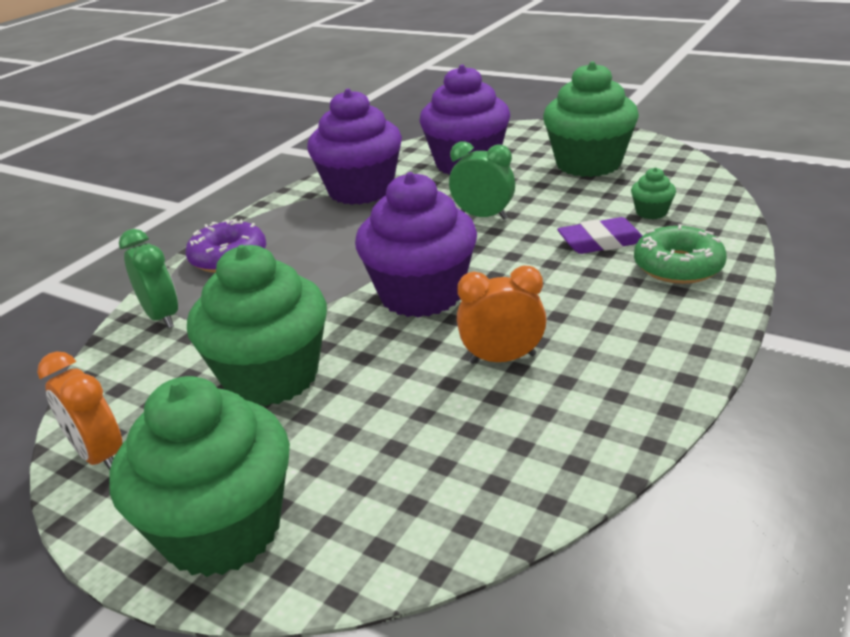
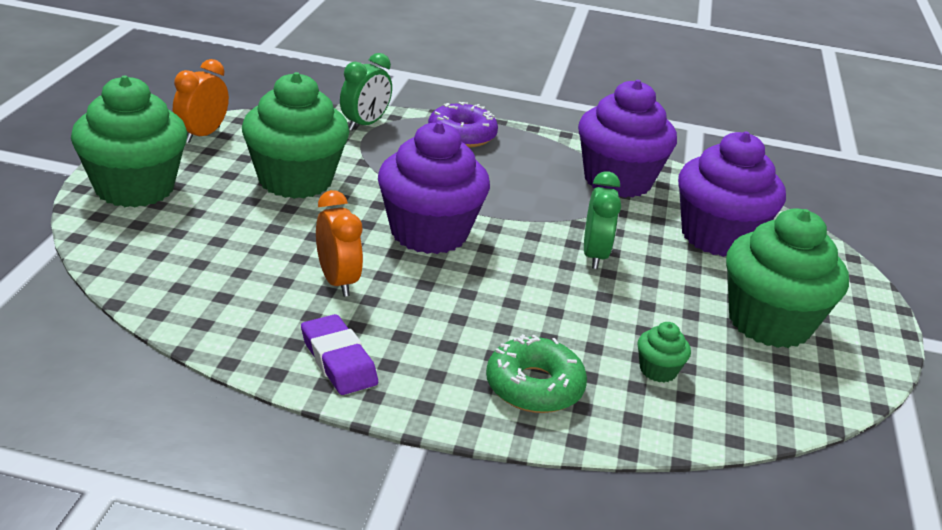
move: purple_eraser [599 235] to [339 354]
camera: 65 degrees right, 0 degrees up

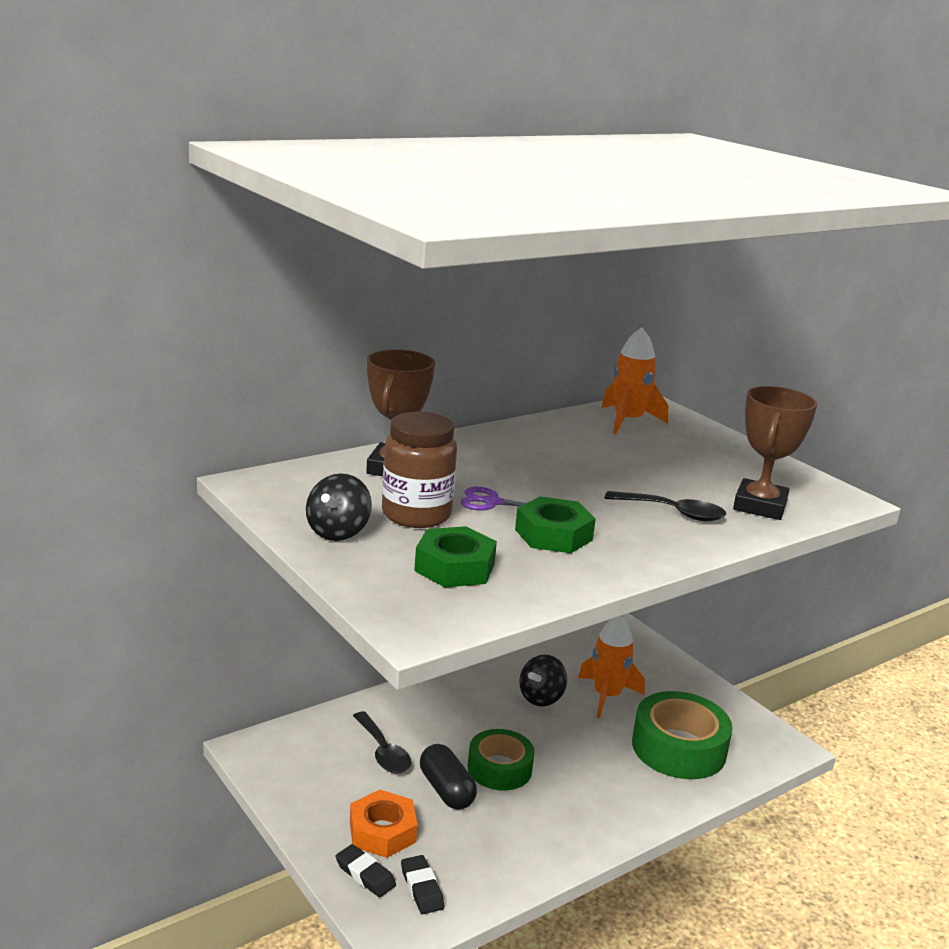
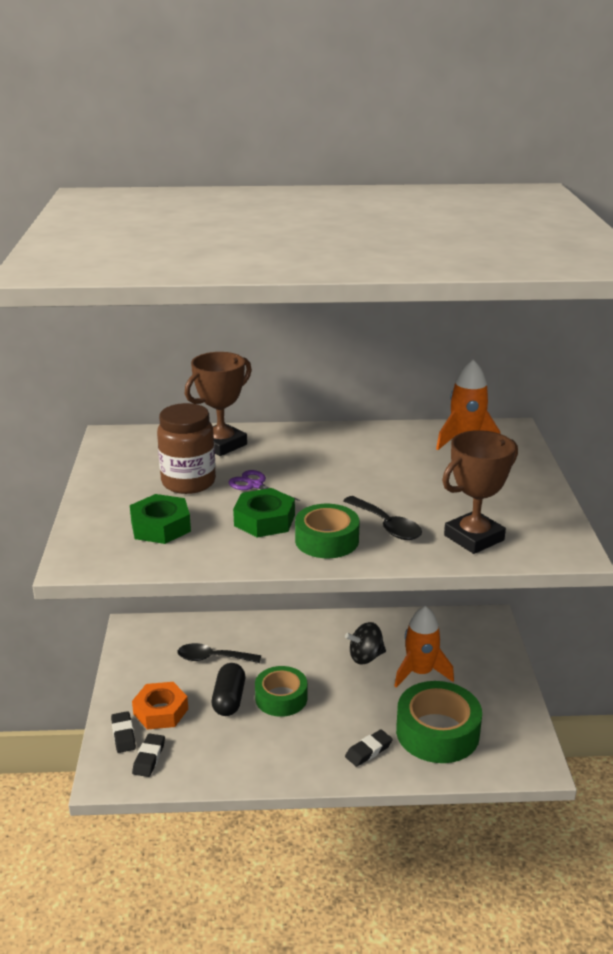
delete: black_spinning_top [339 507]
insert: green_tape [327 531]; black_eraser [369 748]
rotate: black_spoon [382 743] = [219 653] 90 degrees clockwise
camera: 35 degrees right, 5 degrees up

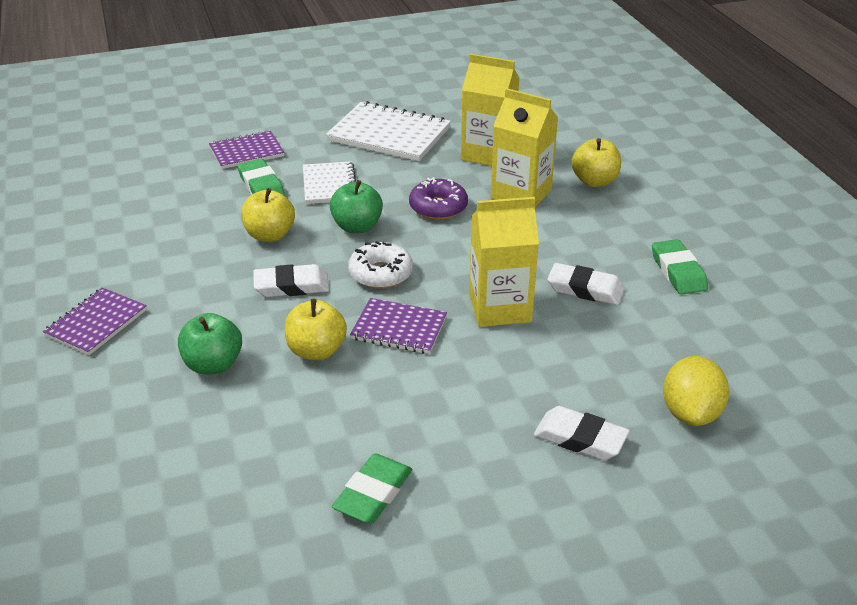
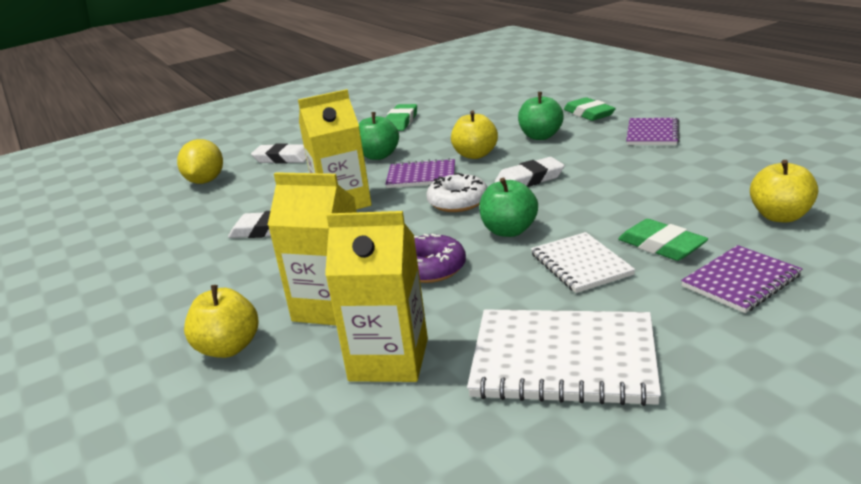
insert: green_apple [379 136]
move: green_eraser [680 267] to [590 109]; yellow_apple [268 215] to [784 191]
camera: 170 degrees right, 10 degrees down

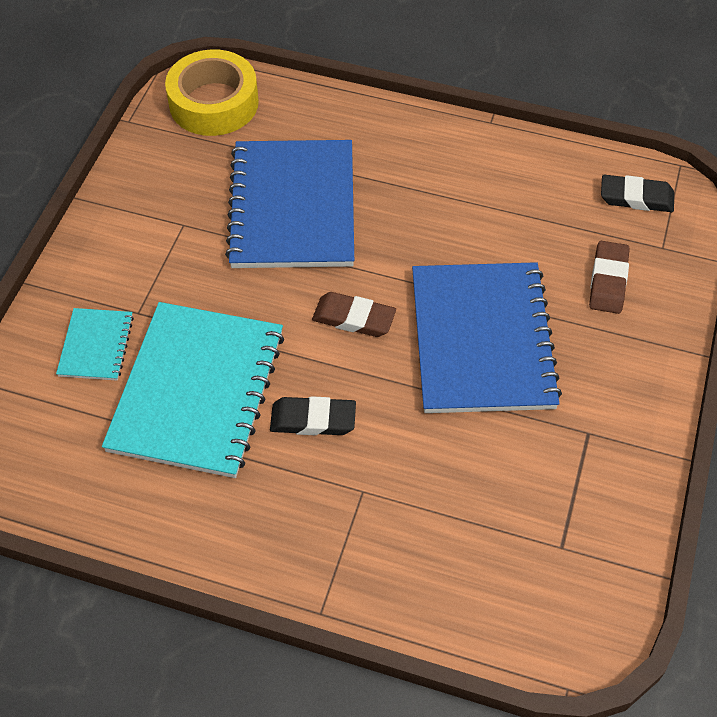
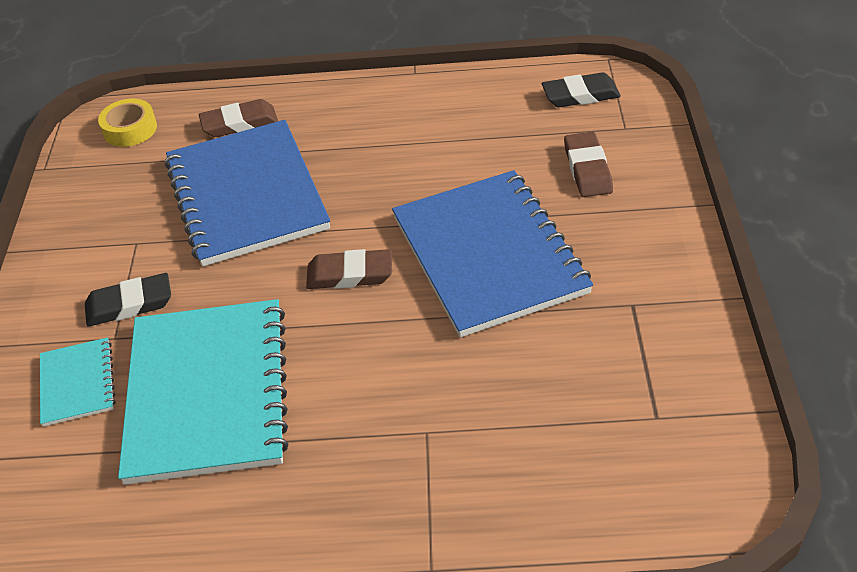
insert: brown_eraser [238 118]
move: black_eraser [313 415] to [128 300]
resize: yellow_tape [212 92] = [127 123] x0.57
camera: 15 degrees left, 10 degrees down

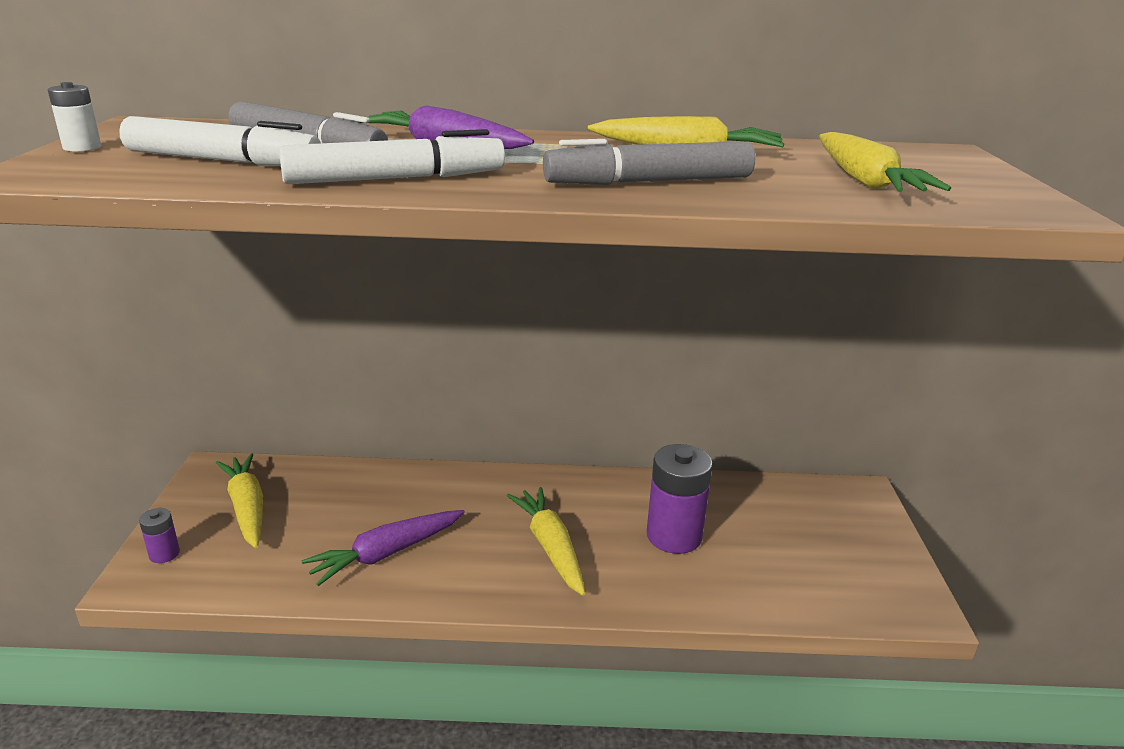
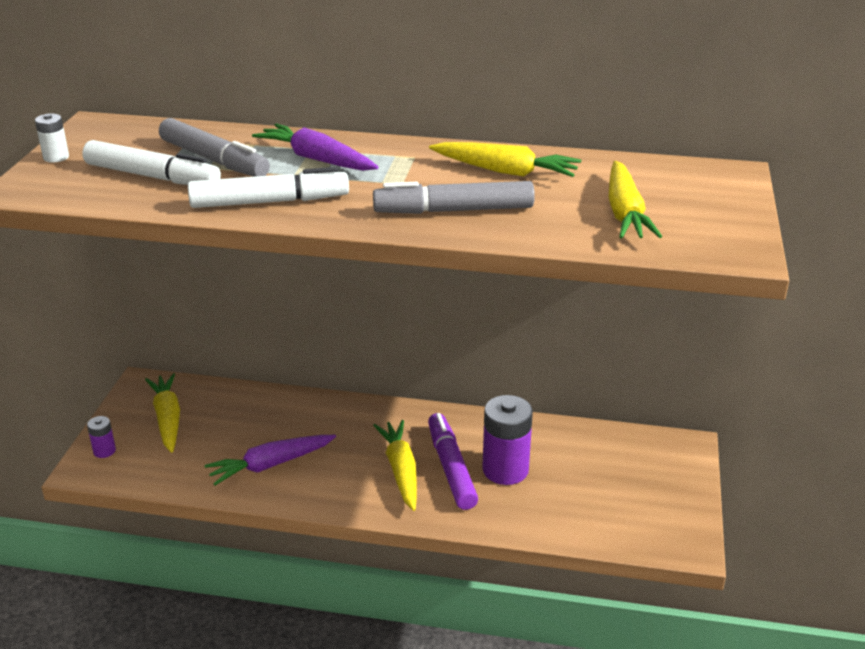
insert: purple_marker [453 461]
camera: 10 degrees right, 5 degrees up

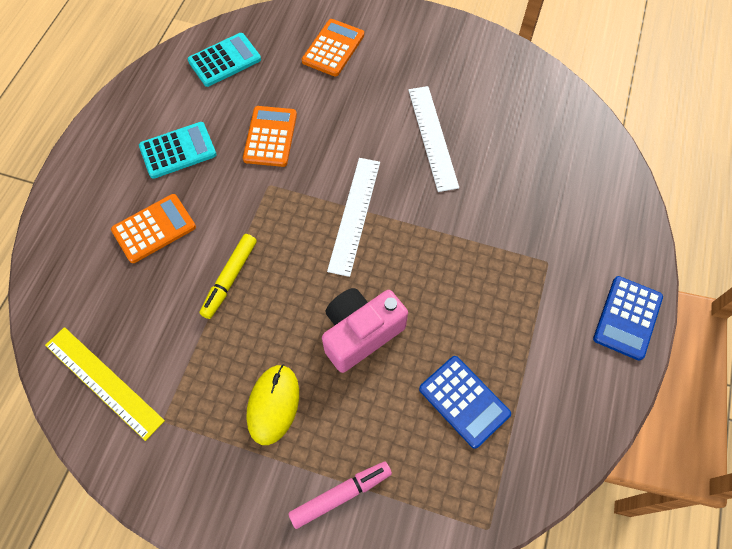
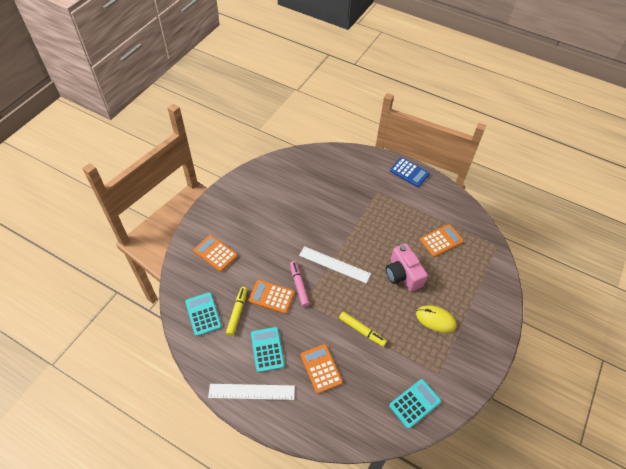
insert: yellow_marker [236 311]
move: white_ruler [433 139] to [251 392]; pink_marker [340 495] to [300 284]
replace: yellow_ruler [105 384] to turquoise_calculator [415 404]
recolor: blue_calculator [465 402] to orange_calculator [442 240]
camera: 80 degrees left, 10 degrees down

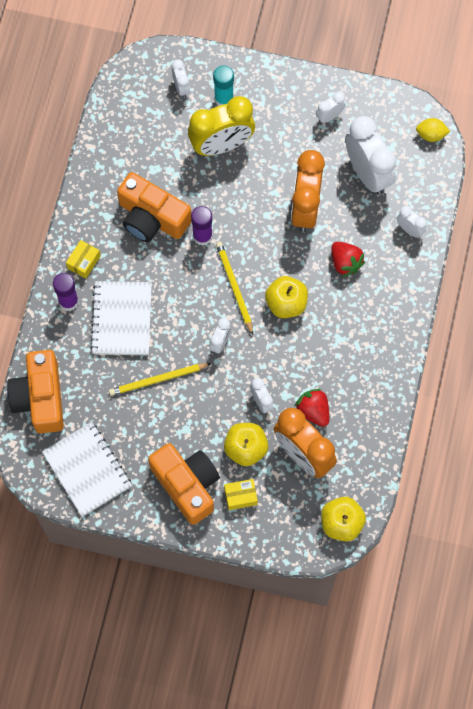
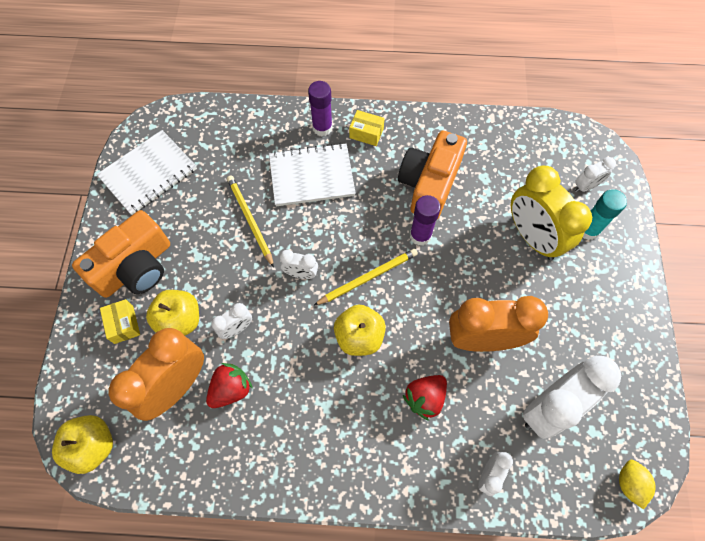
delete: orange_camera [35 392]; white_clock [330 107]
camera: 80 degrees right, 5 degrees down

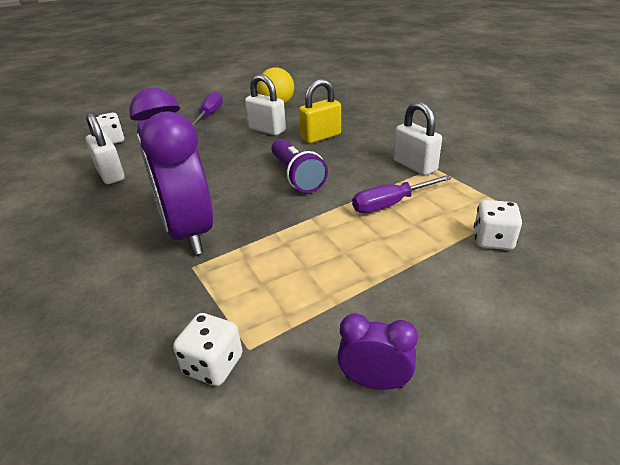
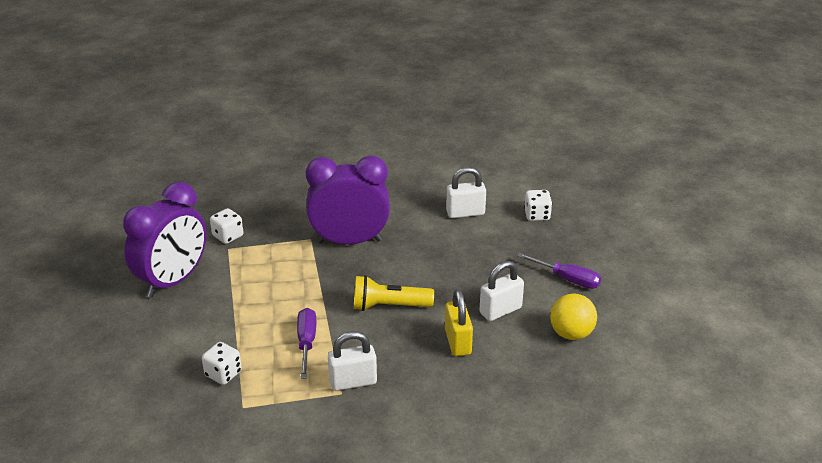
recolor: purple_flashlight [300 165] to yellow_flashlight [394 293]
resize: purple_clock [377 351] = [165 240] x2.28
camera: 110 degrees right, 0 degrees up

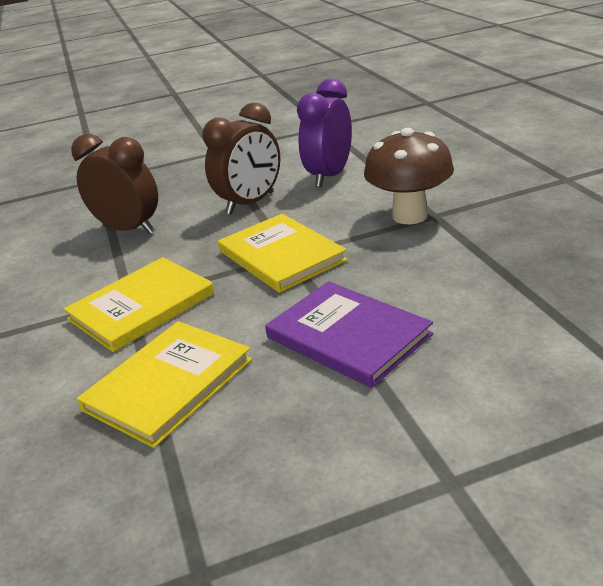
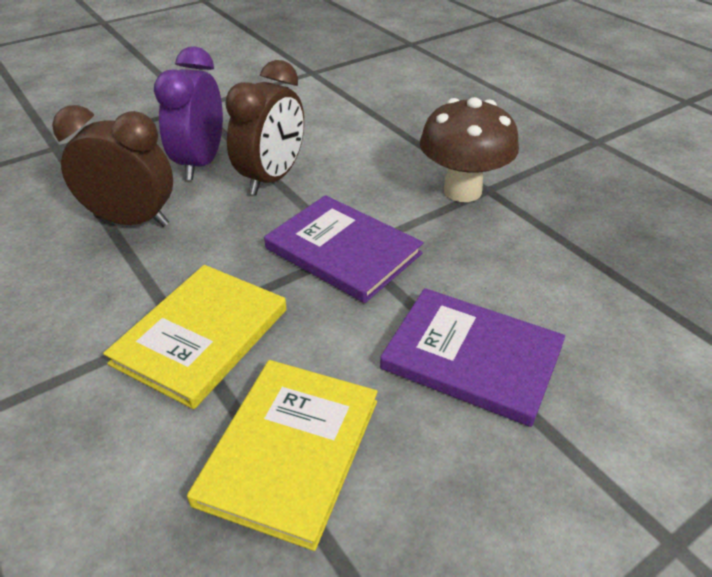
move: purple_clock [324 132] to [188 113]
recolor: yellow_book [283 253] to purple_book [343 249]
camera: 20 degrees left, 10 degrees up

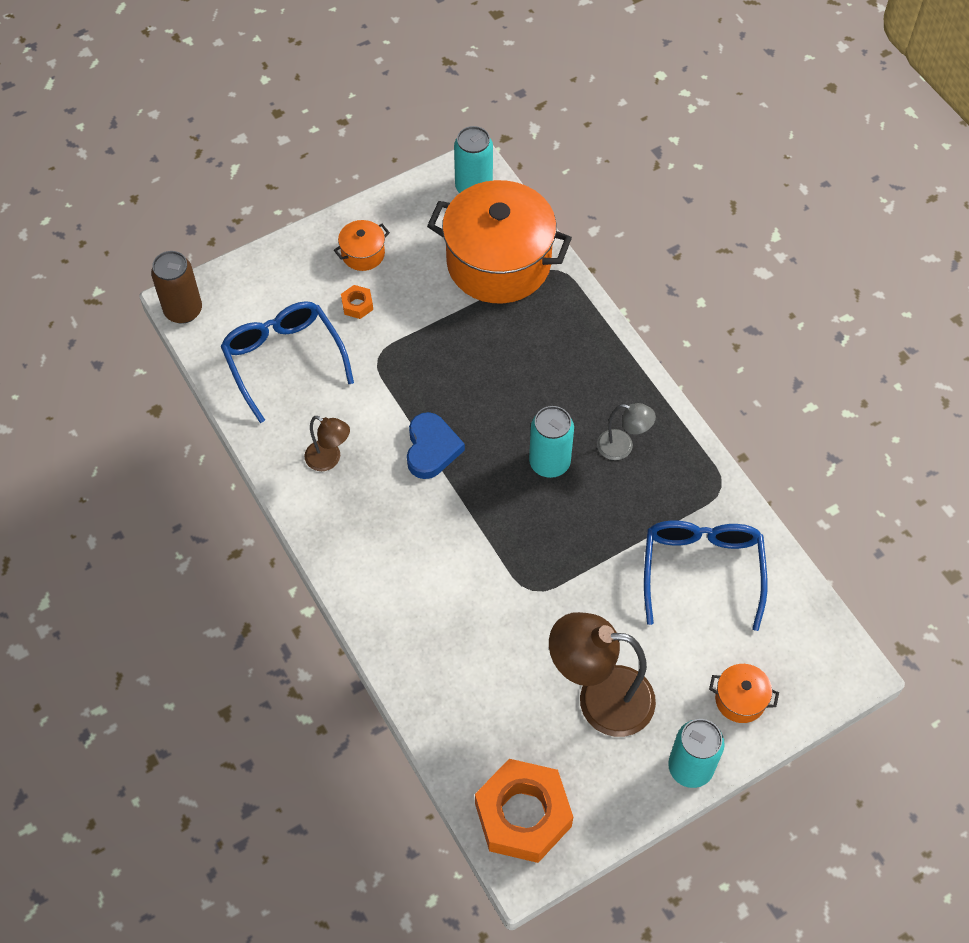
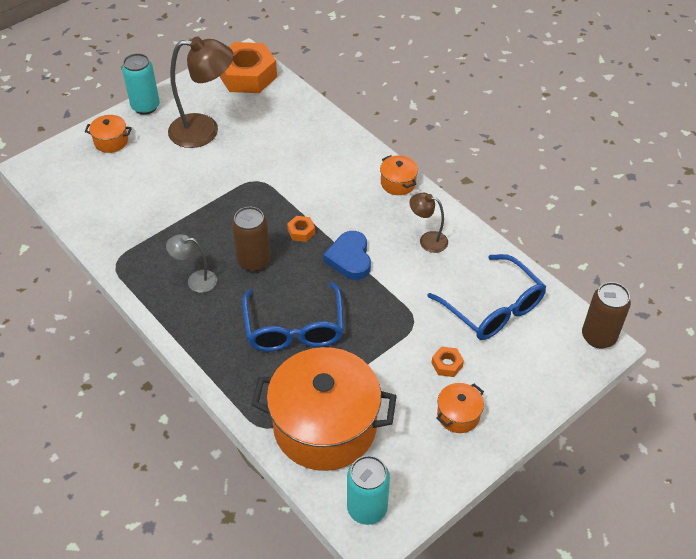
insert: orange_nut [301 229]; orange_pot [399 175]
move: blue_glasses [706 576] to [293 317]
recolor: turquoise_can [551 442] to brown_can [251 239]
camera: 170 degrees right, 10 degrees down

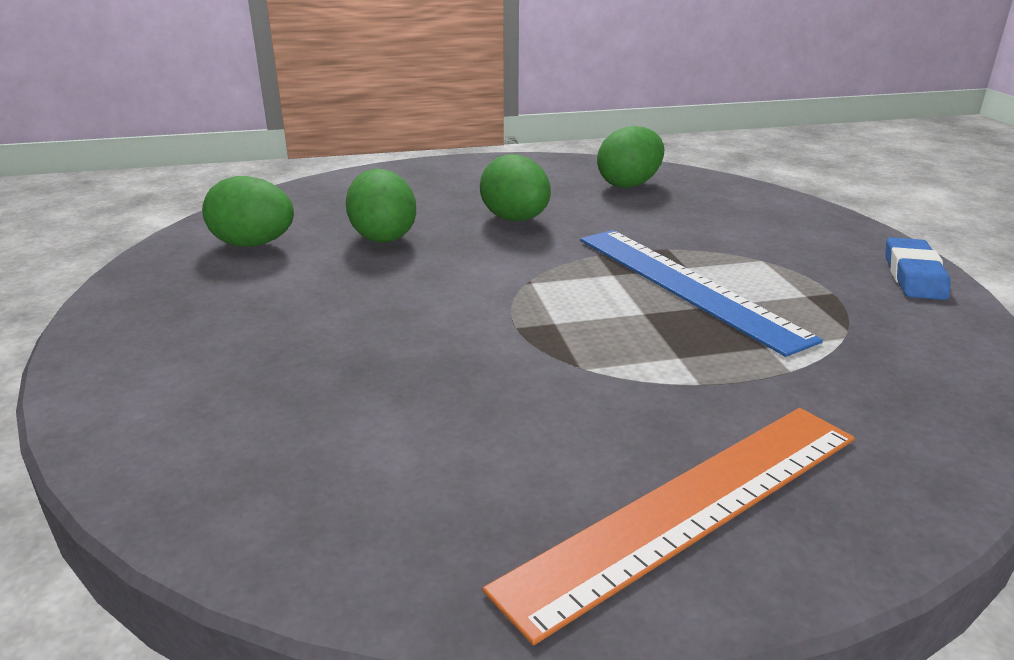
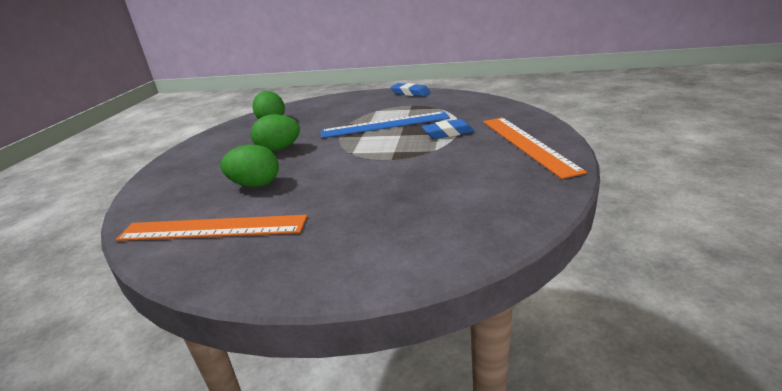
insert: blue_eraser [447 129]
replace: green_egg [248 211] to orange_ruler [211 228]
camera: 65 degrees left, 0 degrees up

